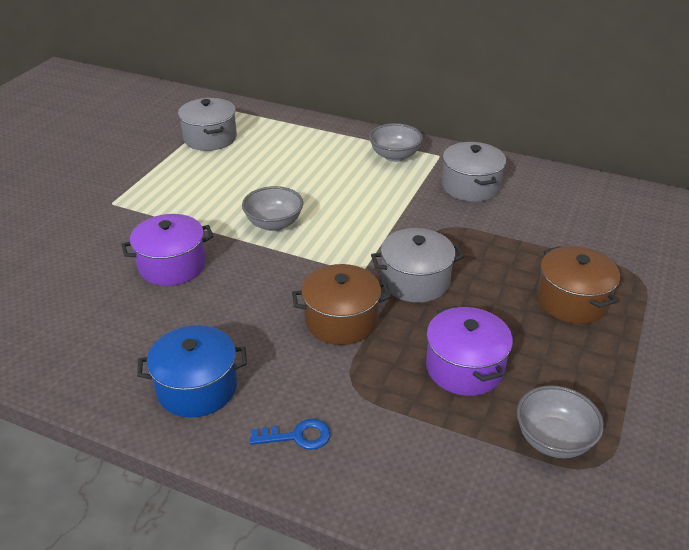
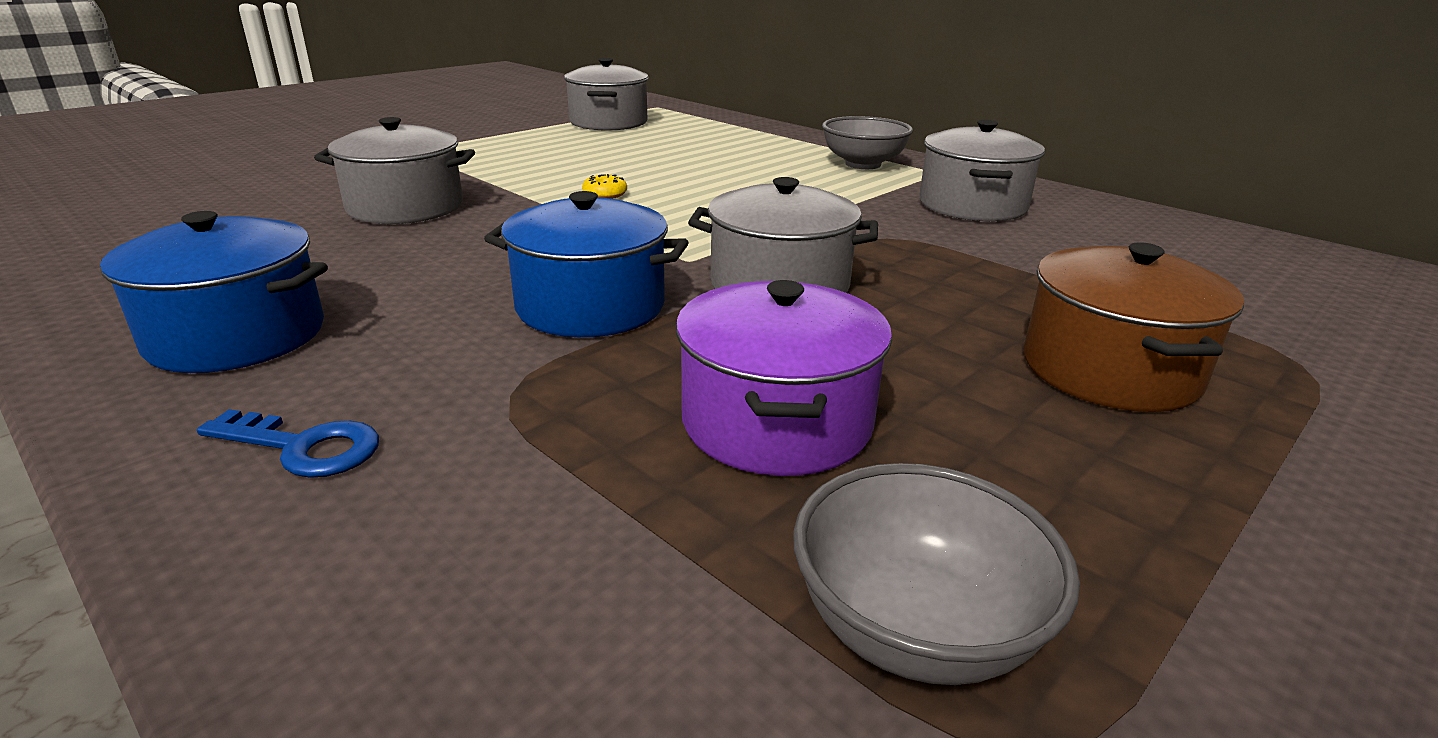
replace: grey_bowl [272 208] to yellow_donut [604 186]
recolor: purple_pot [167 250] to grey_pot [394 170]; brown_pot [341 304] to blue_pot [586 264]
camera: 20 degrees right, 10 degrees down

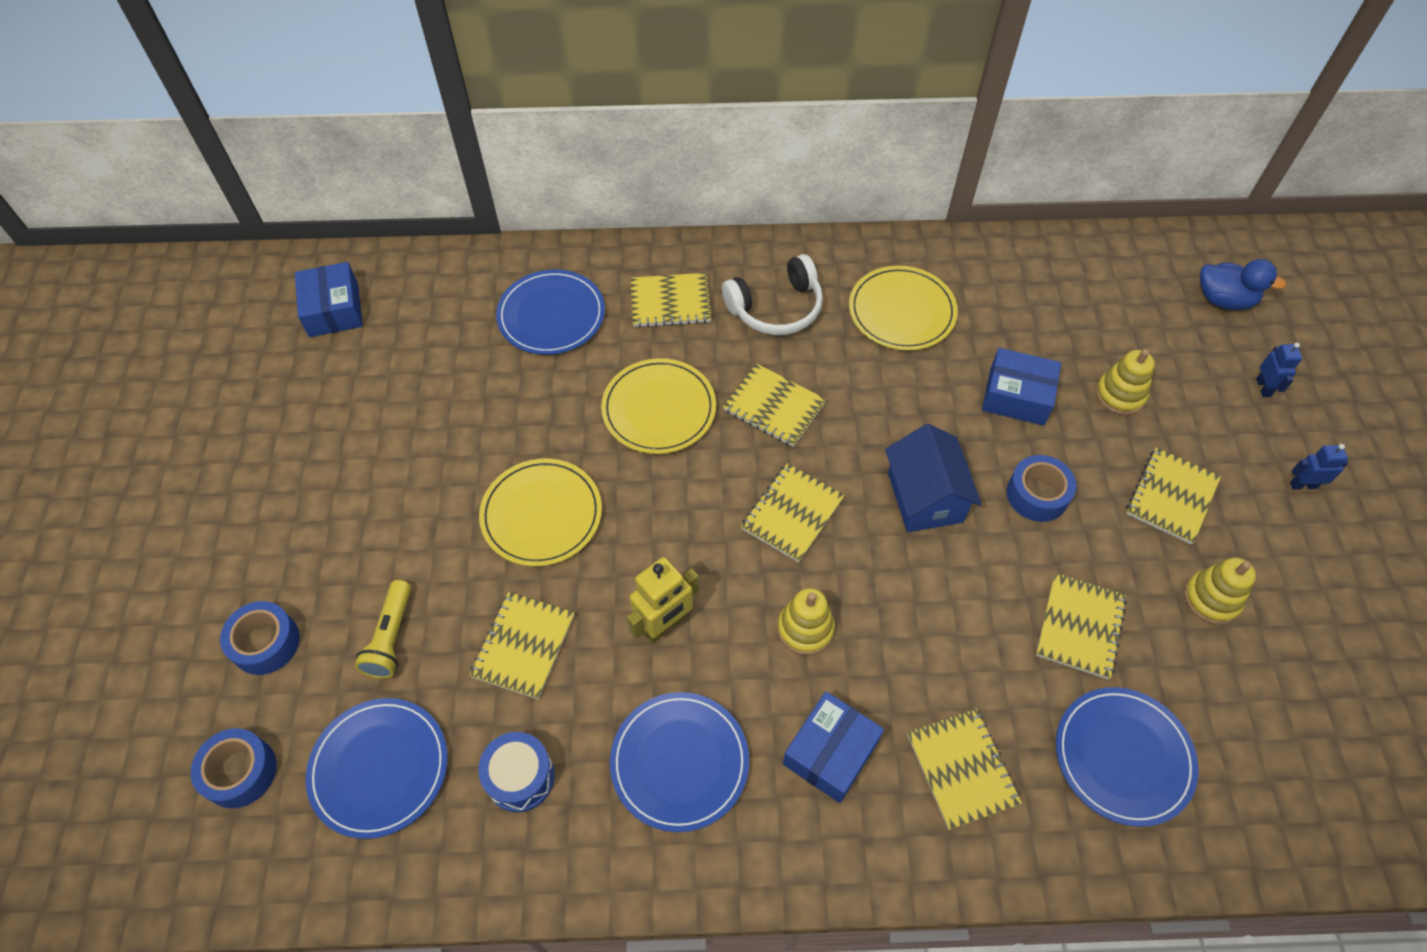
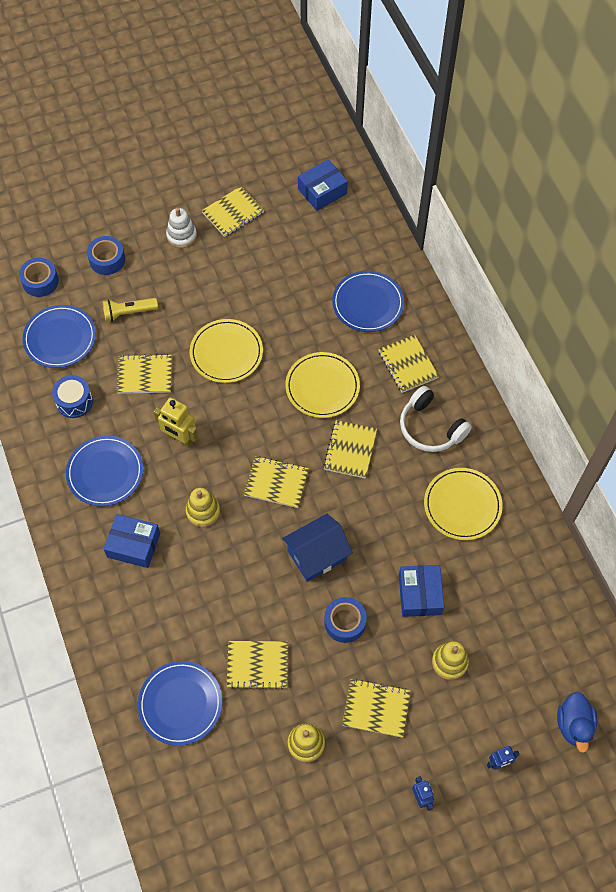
insert: white_stacking_toy [181 228]
move: yellow_notebook [964 769] to [233 211]
camera: 70 degrees right, 5 degrees up

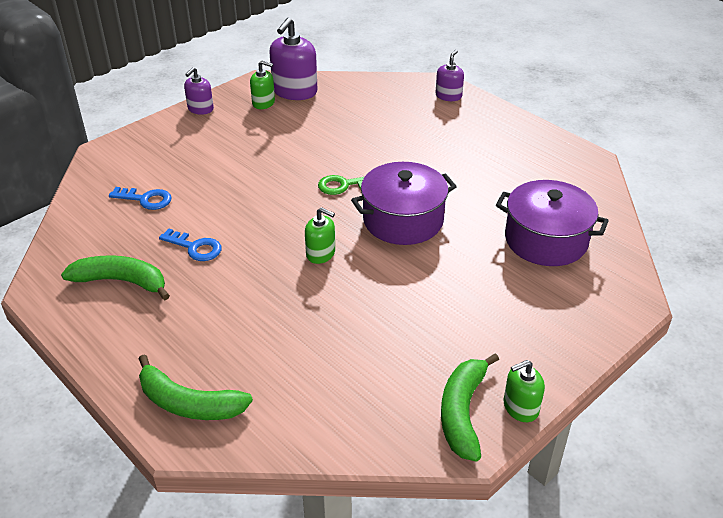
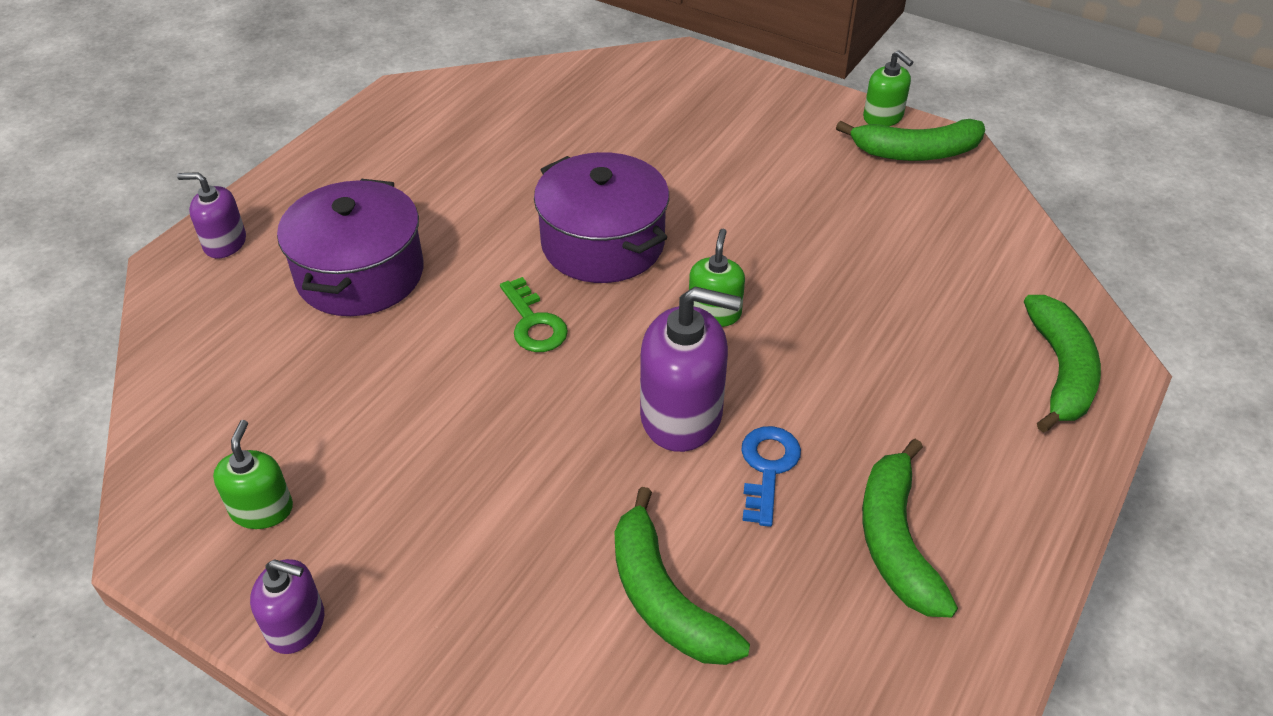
move: purple_pot [552 223] to [350 247]; purple_soap_dispenser [293 58] to [690 369]
replace: blue_key [140 198] to green_banana [682 576]
camera: 105 degrees left, 5 degrees up

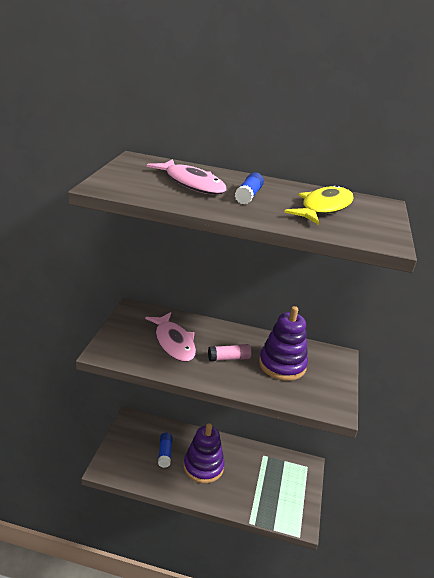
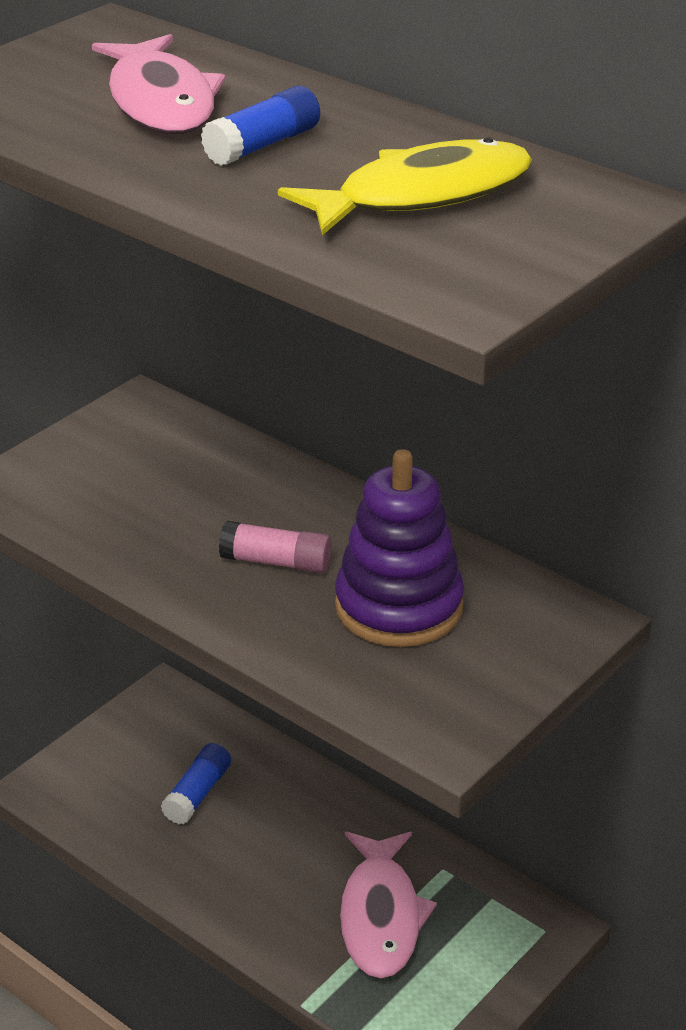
delete: purple_stacking_toy [204 453]
move: pink_fish [170 337] to [388 905]
camera: 30 degrees right, 5 degrees up

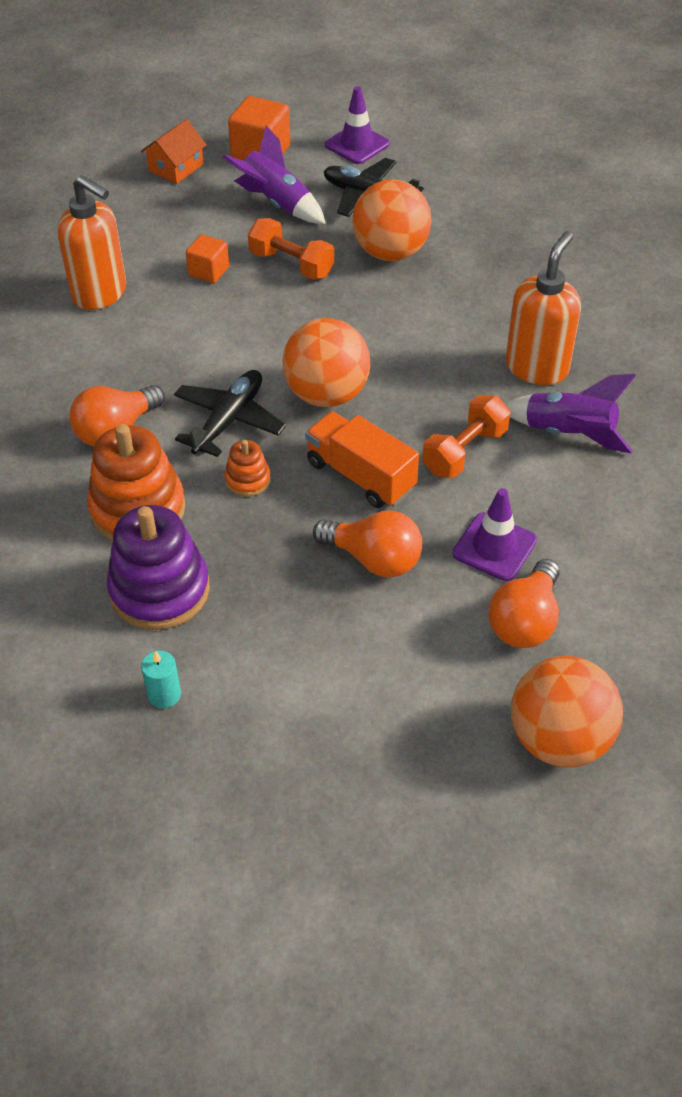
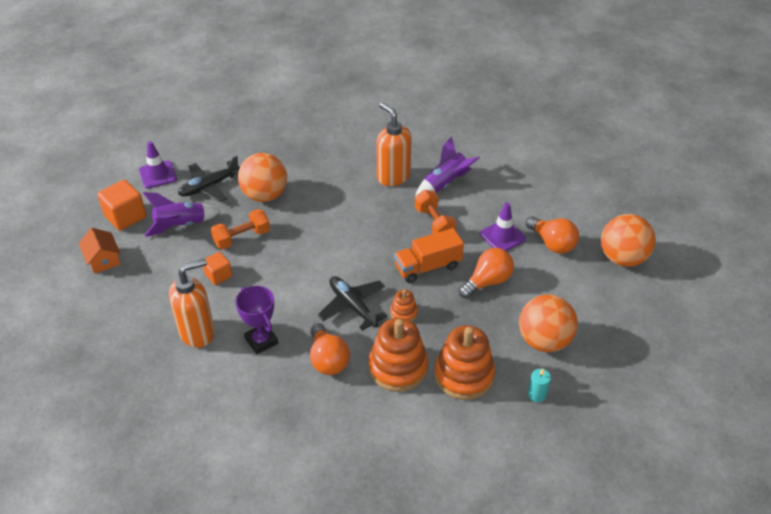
insert: purple_trophy [256 320]
move: orange_ball [326 362] to [548 323]
recolor: purple_stacking_toy [158 567] to orange_stacking_toy [464 362]
camera: 65 degrees left, 5 degrees down

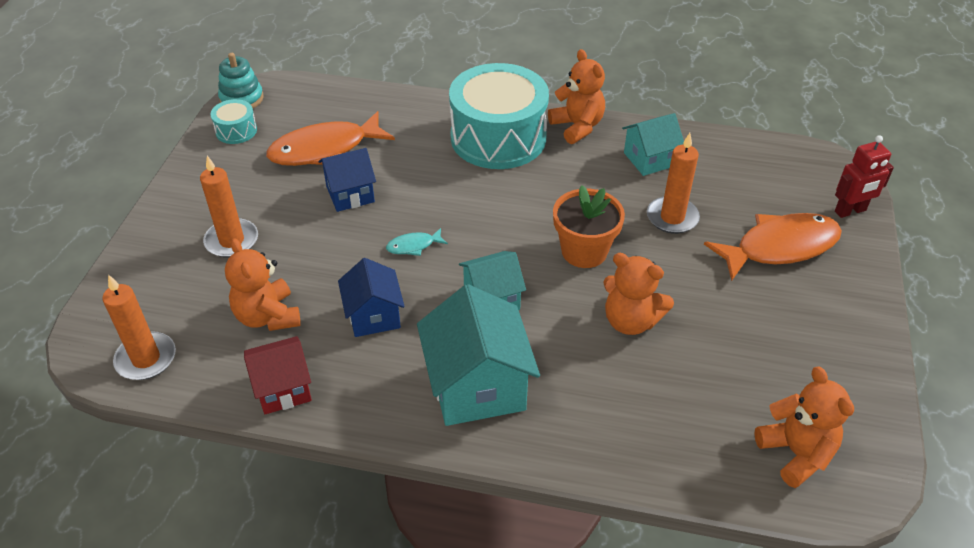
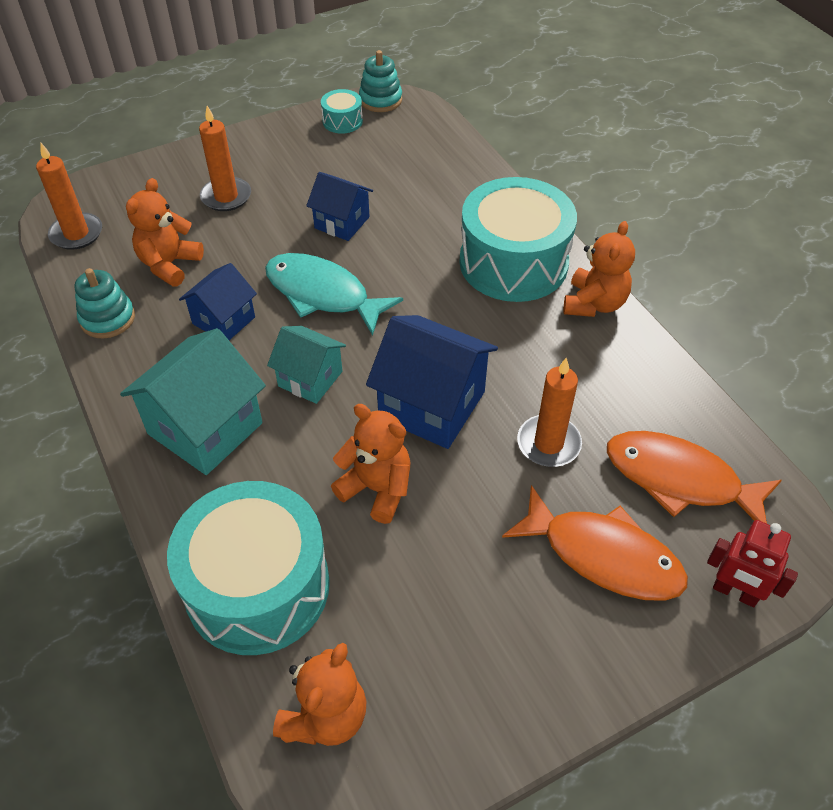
delete: turquoise_house [653 144]
insert: turquoise_drum [248 568]
move: orange_fish [330 138] to [694 477]
replace: red_house [278 375] to turquoise_stacking_toy [105 303]; orange_flower_pot [589 226] to blue_house [432 382]
rotate: orange_teddy_bear [638 294] = [371 464] 135 degrees clockwise
resize: turquoise_fish [417 242] = [334 294] x2.30
camera: 50 degrees right, 5 degrees up

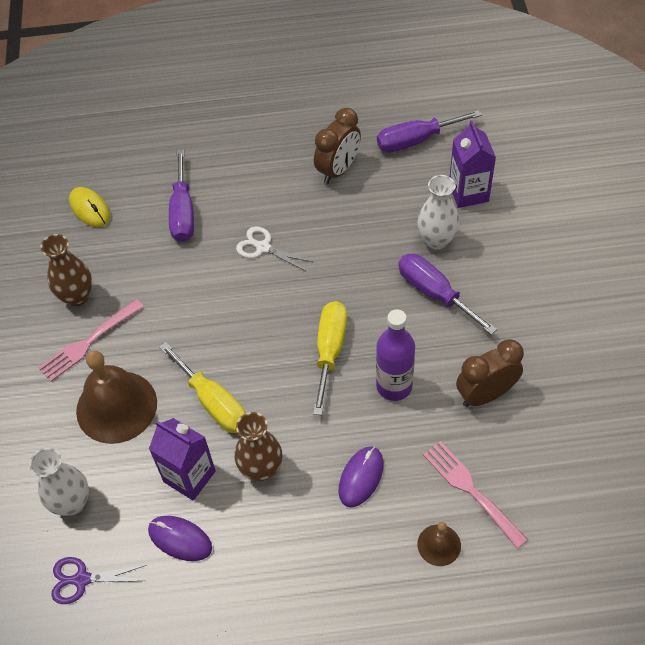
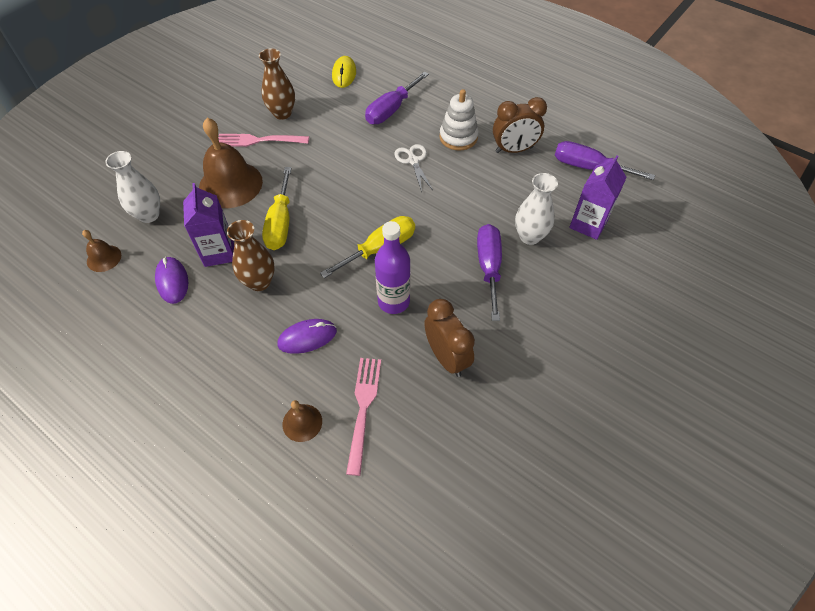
insert: white_stacking_toy [459 120]
replace: purple_scissors [99 580] to brown_bell [101 251]
rotate: brown_clock [490 373] = [449 338] 45 degrees clockwise
camera: 40 degrees right, 0 degrees up

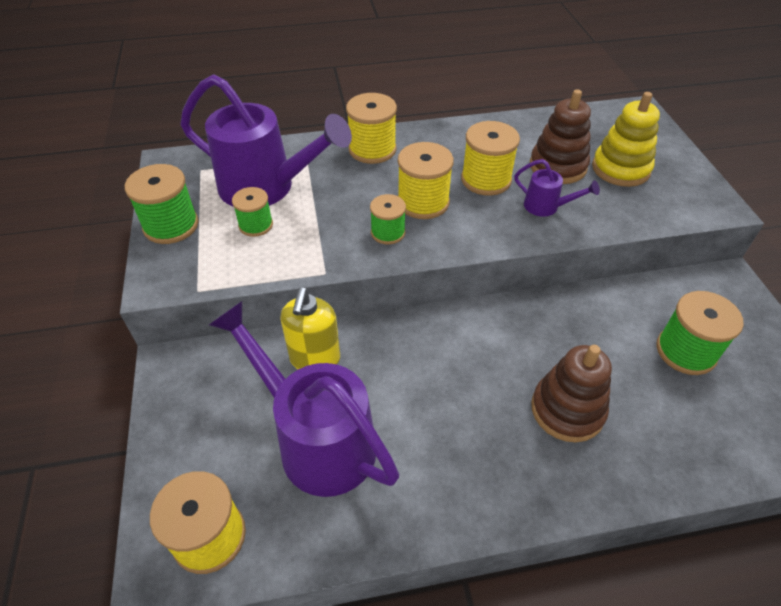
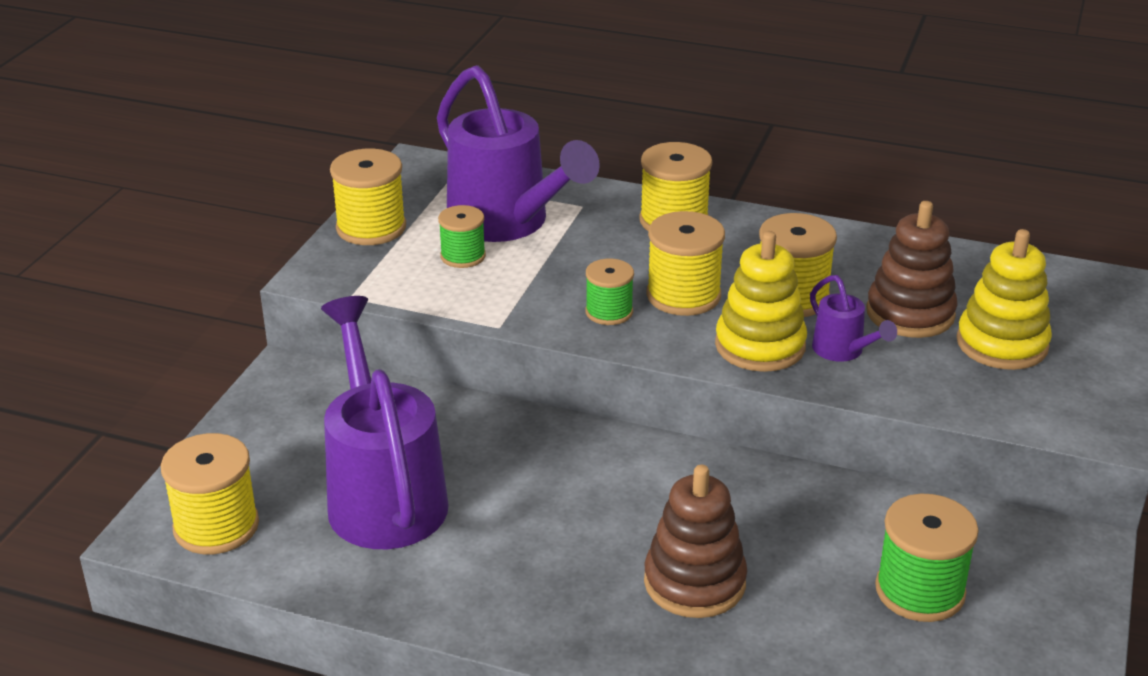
delete: yellow_soap_dispenser [310 328]
insert: yellow_stacking_toy [761 301]
recolor: green_spool [162 204] to yellow_spool [368 197]
camera: 30 degrees right, 15 degrees down

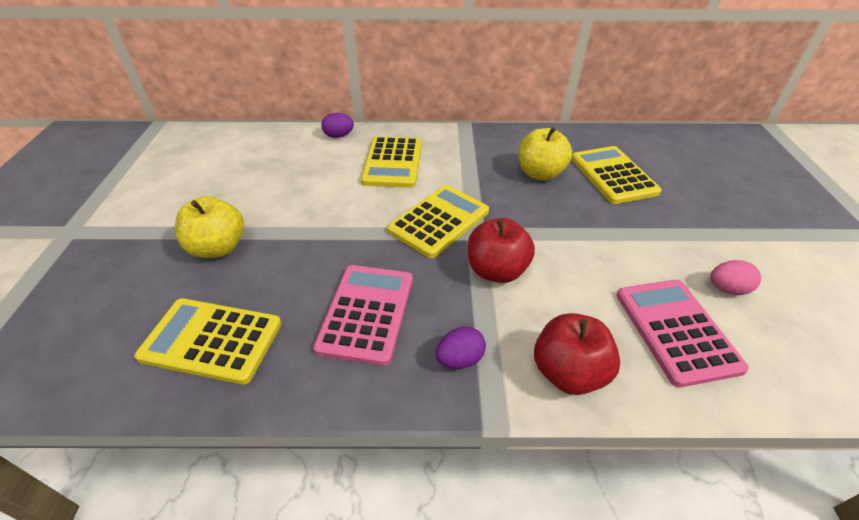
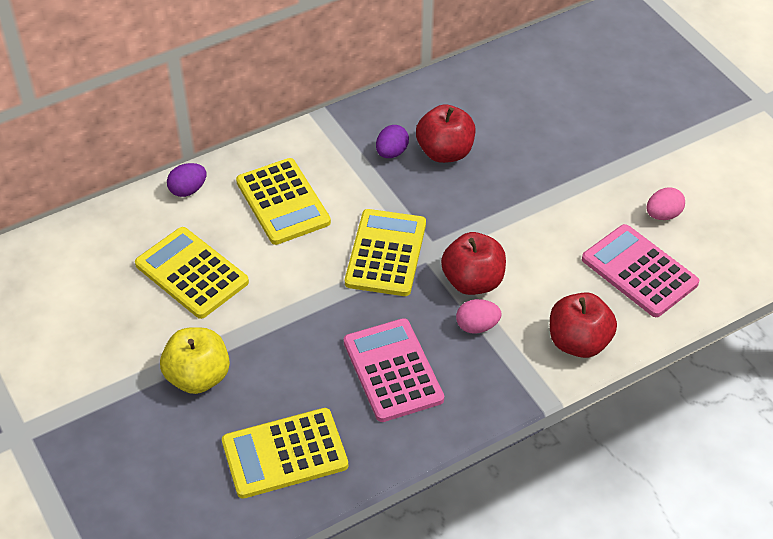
insert: pink_egg [478 316]
move: yellow_calculator [616 175] to [192 273]; purple_egg [461 347] to [392 141]
recolor: yellow_apple [545 154] to red_apple [445 133]
camera: 30 degrees left, 5 degrees up

